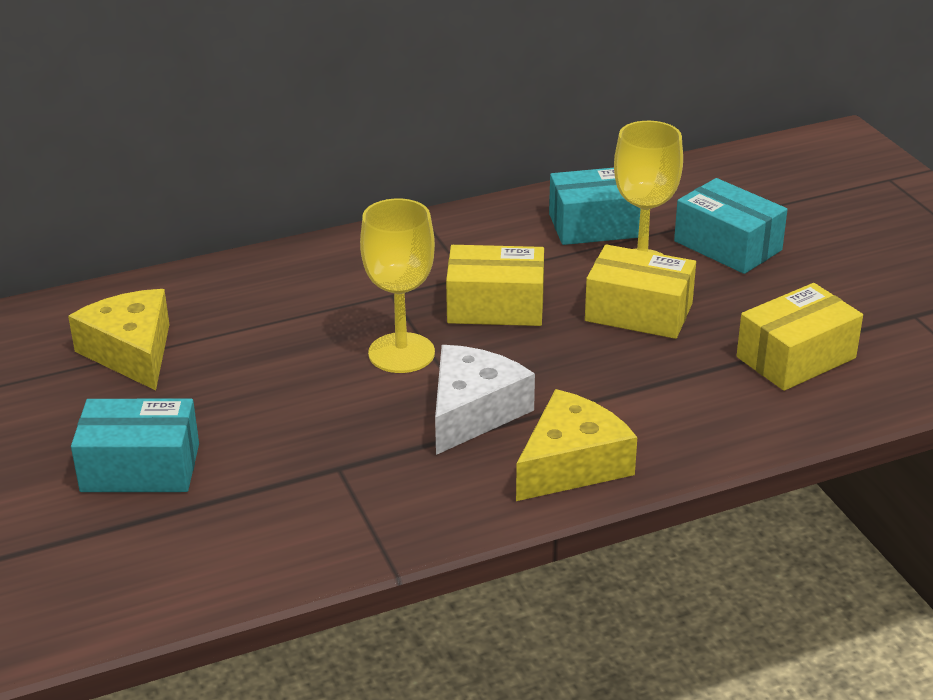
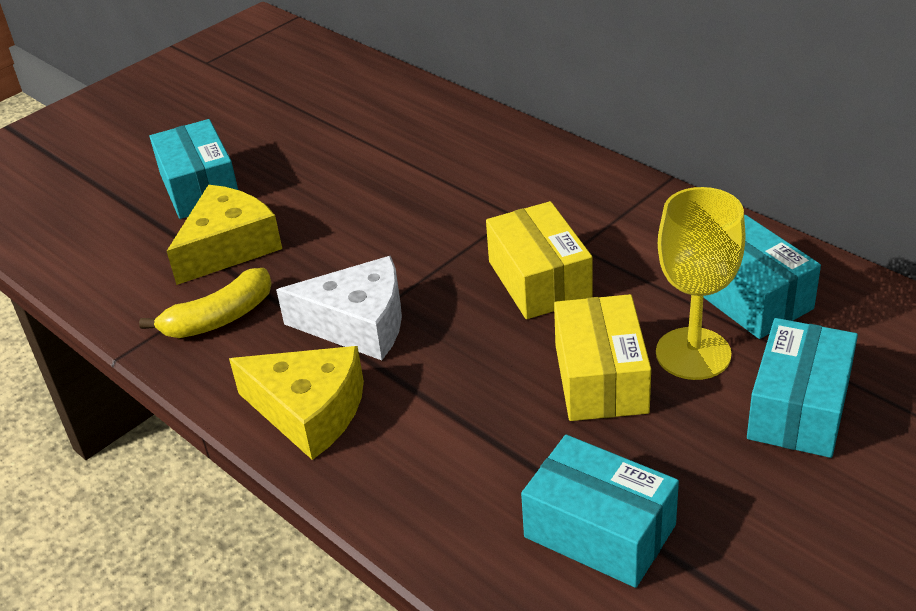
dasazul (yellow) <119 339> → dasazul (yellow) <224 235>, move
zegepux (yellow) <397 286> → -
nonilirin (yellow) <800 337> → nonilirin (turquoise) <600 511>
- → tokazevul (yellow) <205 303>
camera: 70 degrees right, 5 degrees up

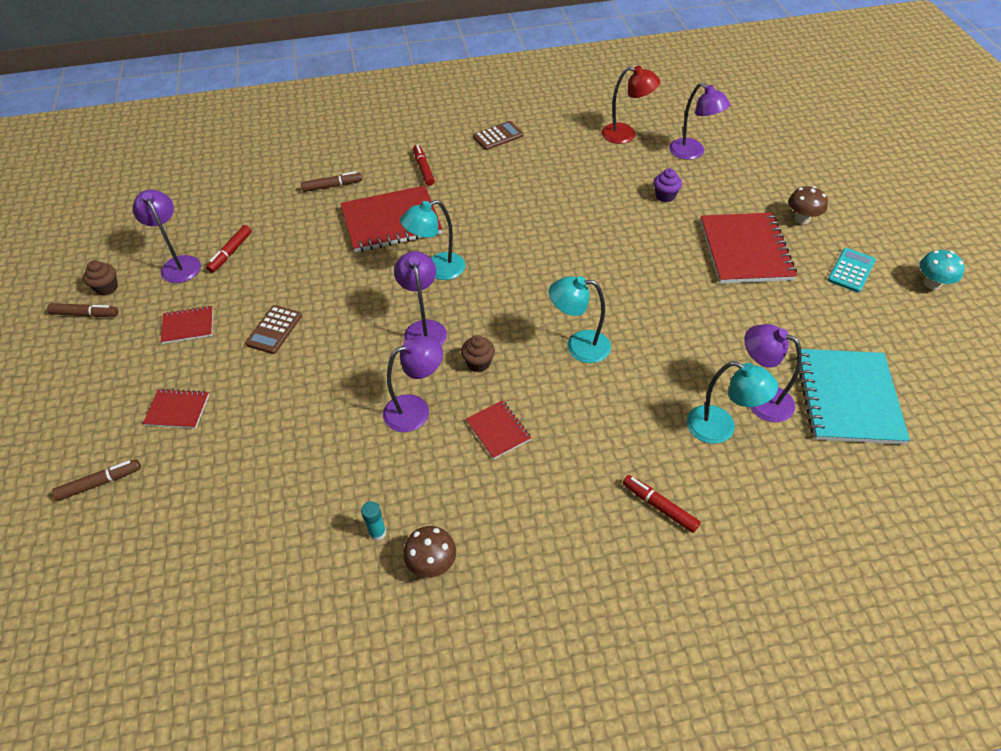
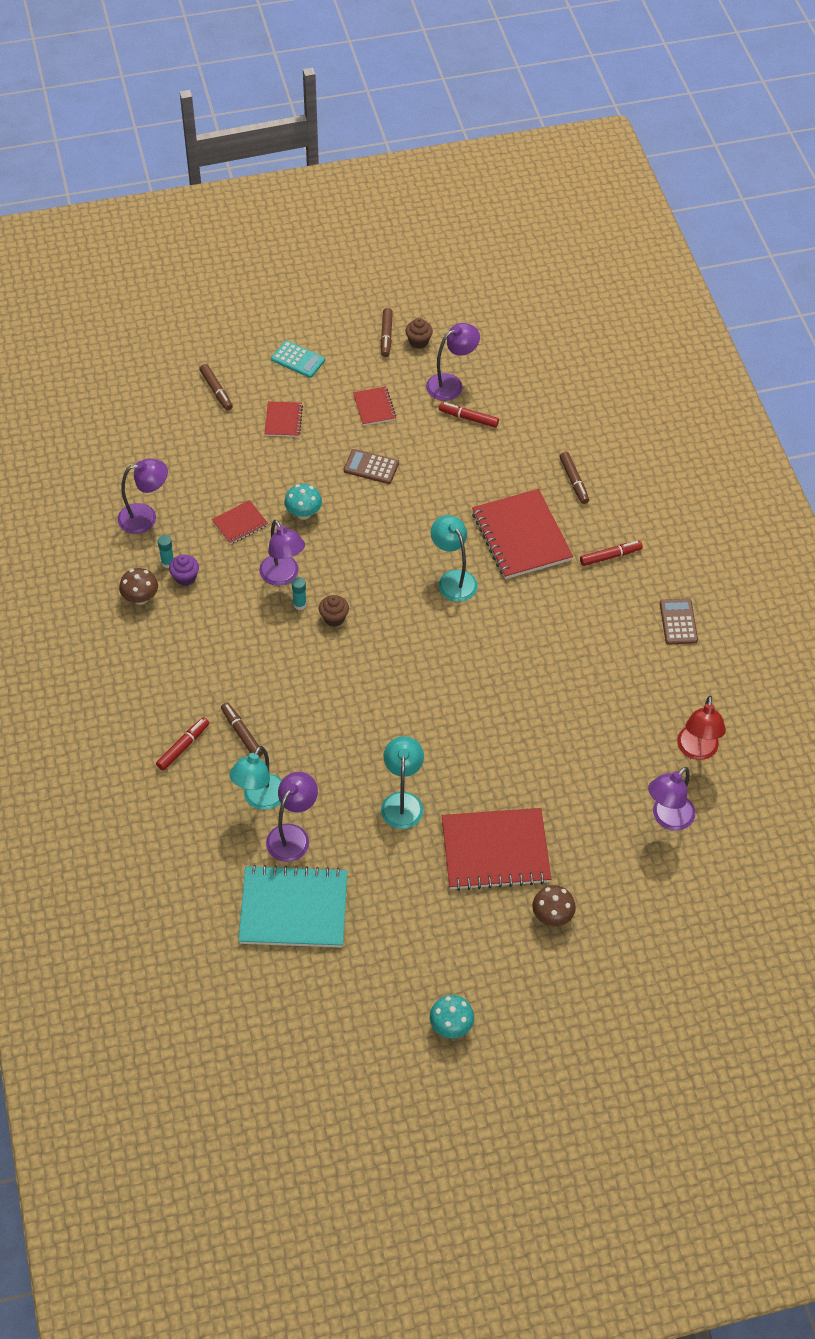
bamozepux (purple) <420 298> → bamozepux (purple) <143 496>, move
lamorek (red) <498 429> → lamorek (red) <240 522>, move
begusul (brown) <498 135> → begusul (brown) <679 621>, 150 degrees counterclockwise
bamozepux (turquoise) <580 319> → bamozepux (turquoise) <402 782>, move
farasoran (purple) <668 185> → farasoran (purple) <184 570>, move
begusul (turquoise) <852 270> → begusul (turquoise) <298 359>, move
- → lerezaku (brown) <242 729>
- → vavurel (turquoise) <303 502>
- → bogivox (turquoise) <299 593>
camera: 85 degrees right, 5 degrees up

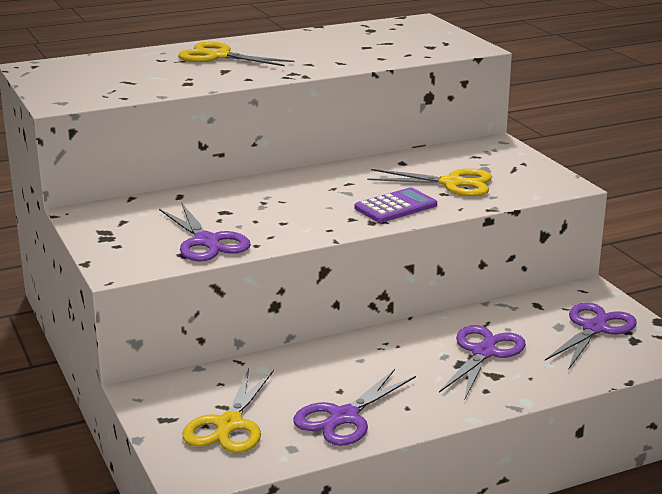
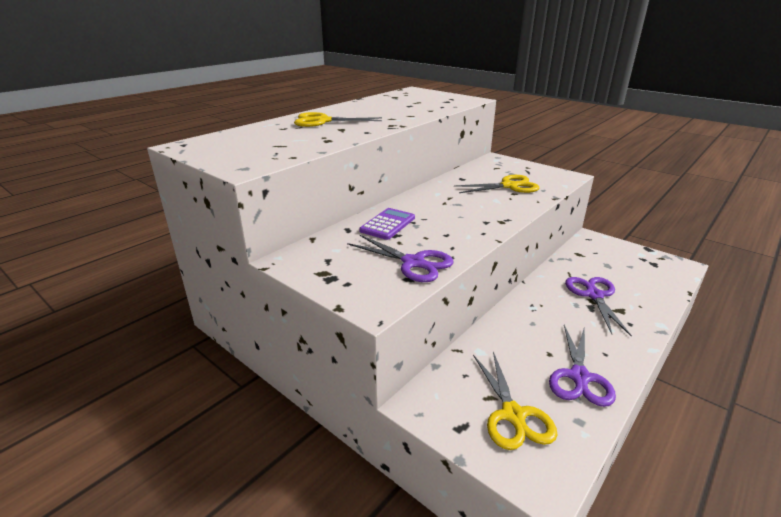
begusul (purple) <395 205> → begusul (purple) <387 224>, move
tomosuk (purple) <591 336> → -
camera: 25 degrees left, 5 degrees up

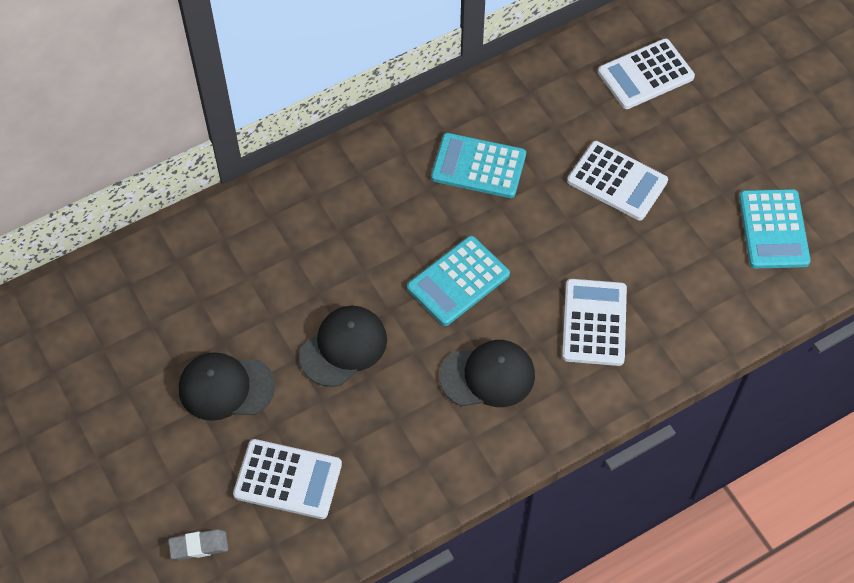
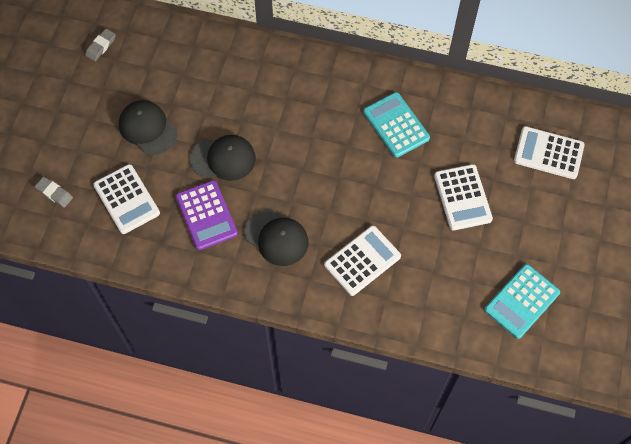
begusul (turquoise) <458 281> → -
- → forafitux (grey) <100 45>
- → begusul (purple) <207 215>
camera: 45 degrees right, 5 degrees up

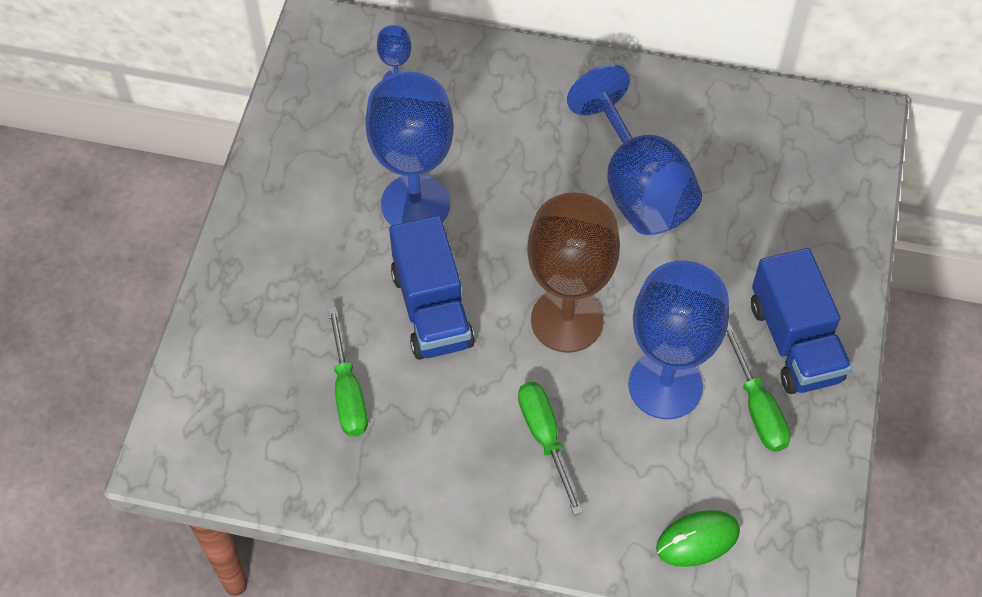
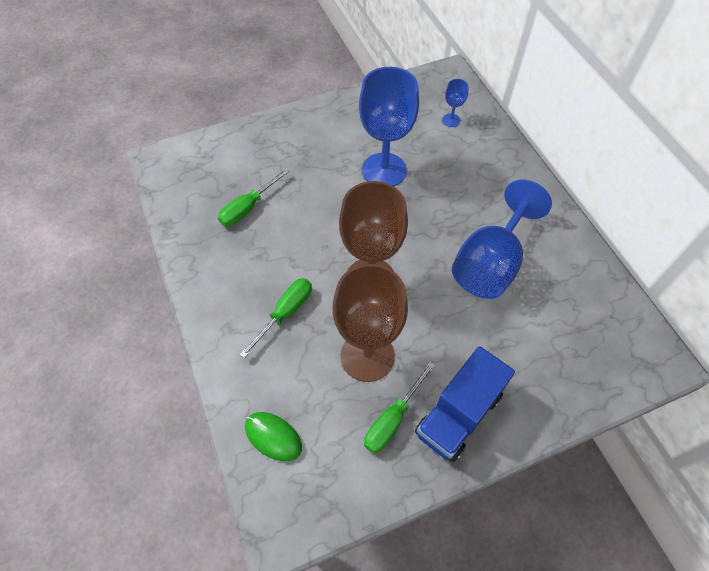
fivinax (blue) <432 288> → -
zegepux (blue) <678 340> → zegepux (brown) <370 323>
camera: 55 degrees right, 0 degrees up

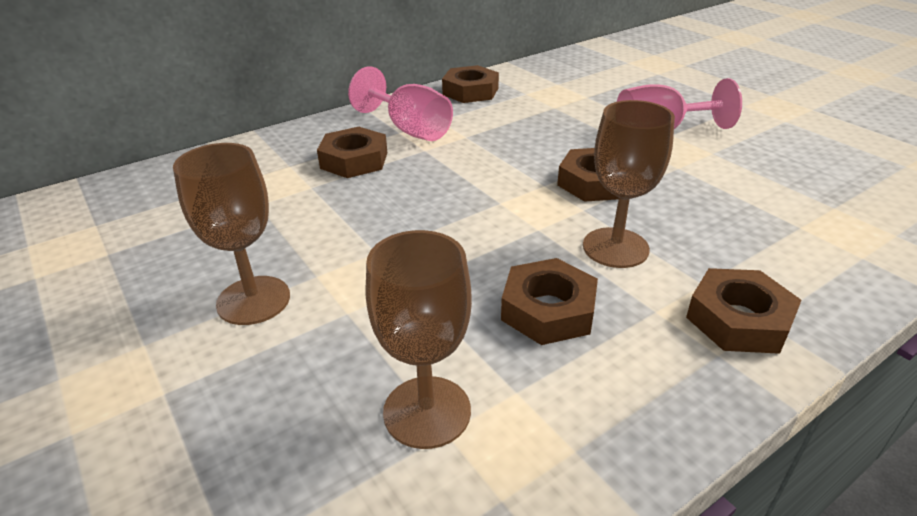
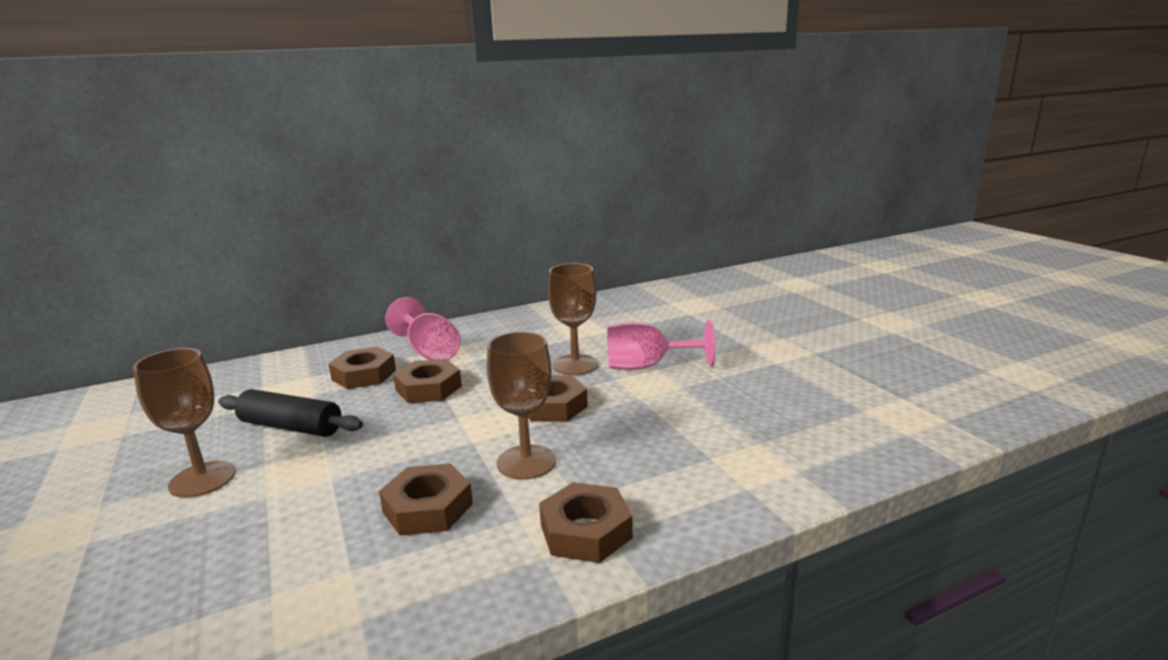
zegepux (brown) <419 339> → zegepux (brown) <573 319>, move
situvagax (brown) <470 84> → situvagax (brown) <427 381>, move
- → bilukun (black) <290 413>
camera: 10 degrees right, 15 degrees down

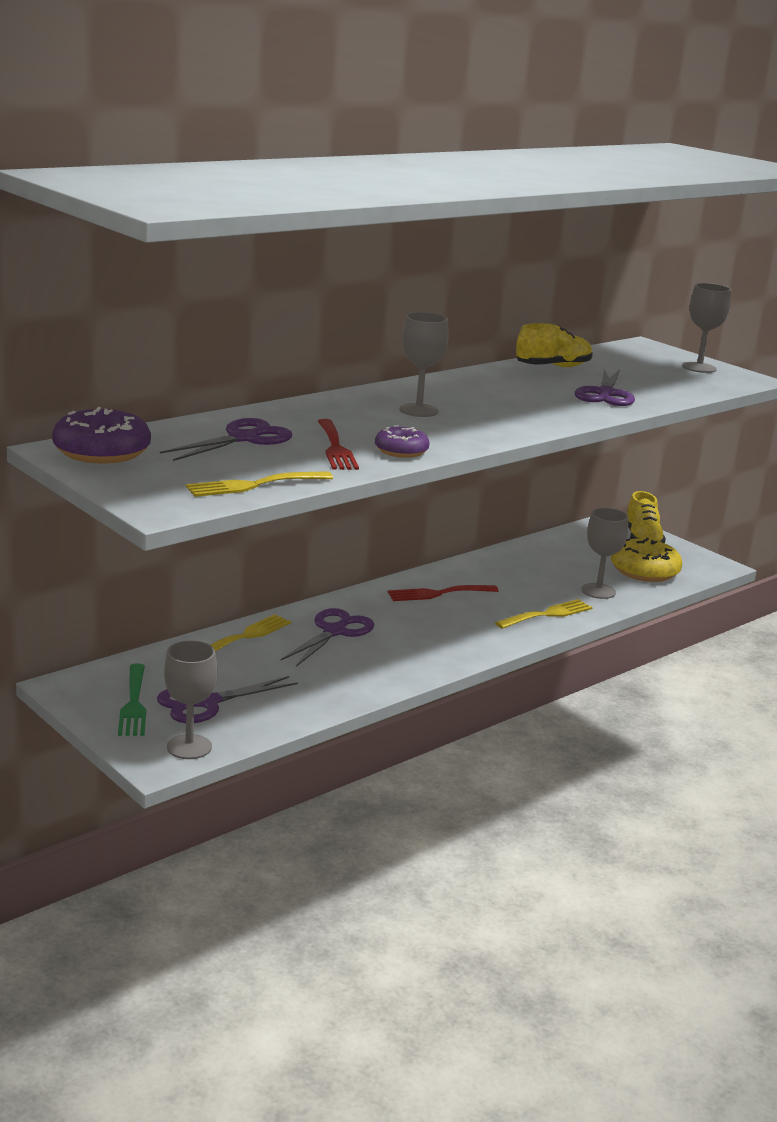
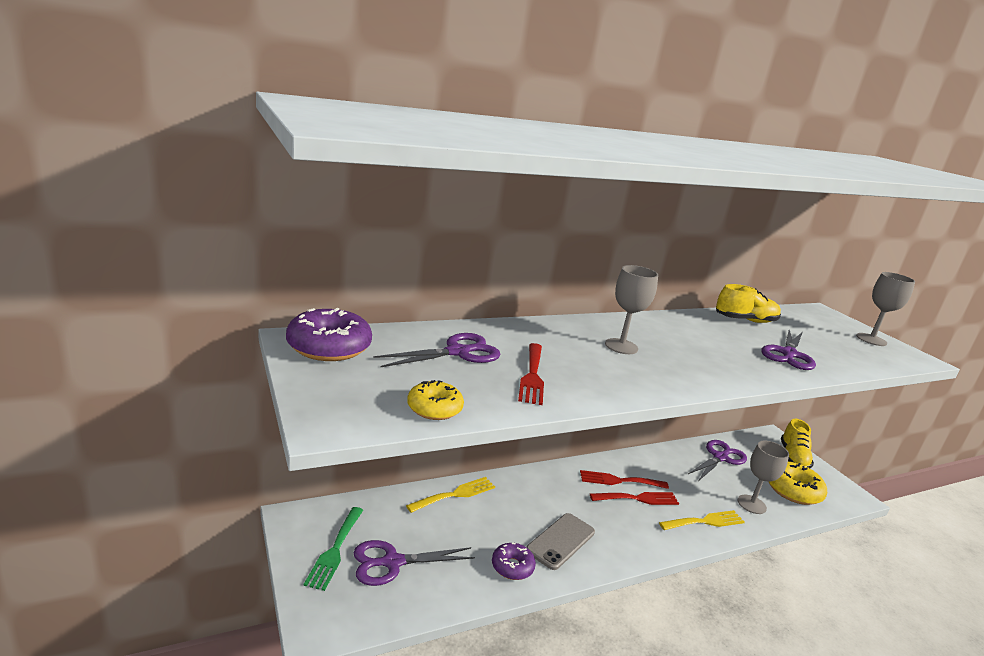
zegepux (grey) <190 700> → -
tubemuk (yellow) <259 484> → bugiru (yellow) <435 400>
tomosuk (purple) <327 637> → tomosuk (purple) <717 460>, move
bugiru (purple) <402 442> → bugiru (purple) <514 561>, move
- → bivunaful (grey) <560 541>
- → tubemuk (red) <634 498>
camera: 15 degrees right, 0 degrees up

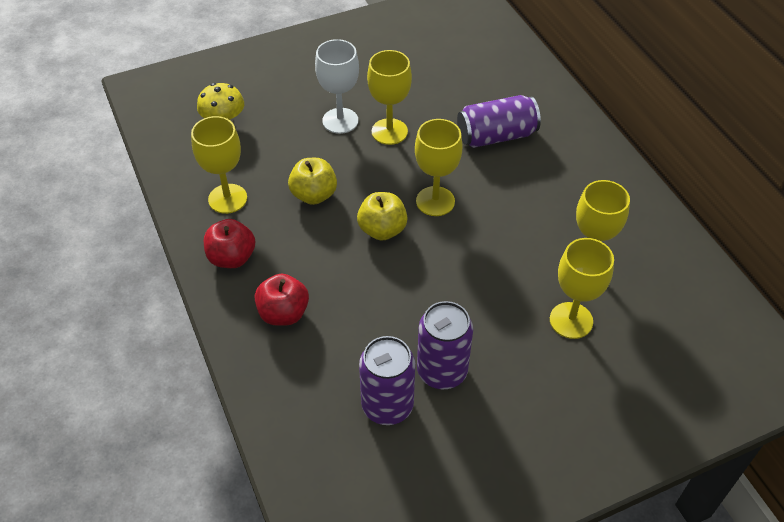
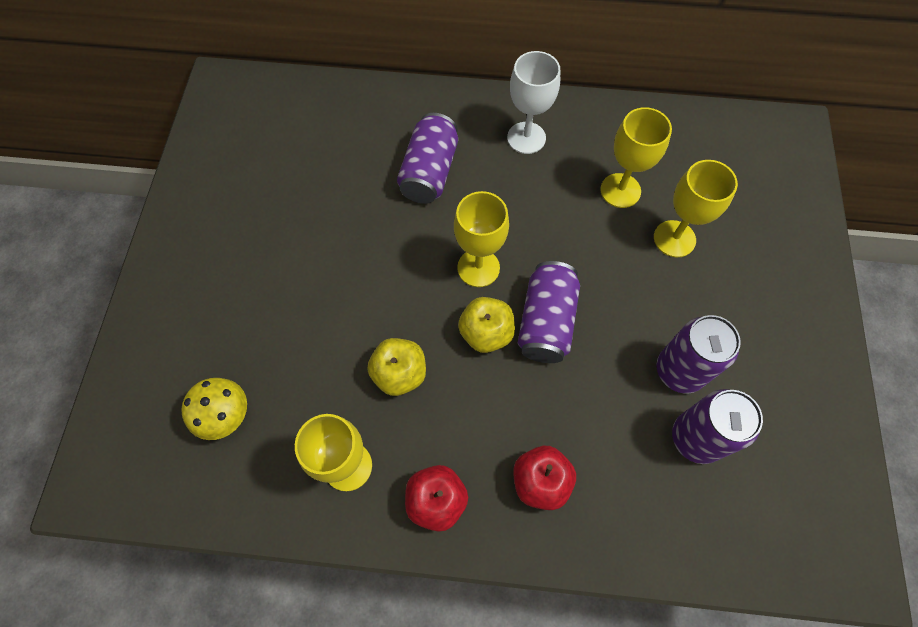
zegepux (white) <337 86> → zegepux (white) <533 102>, move
zegepux (yellow) <389 97> → -
- → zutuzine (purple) <549 312>
camera: 60 degrees left, 15 degrees up

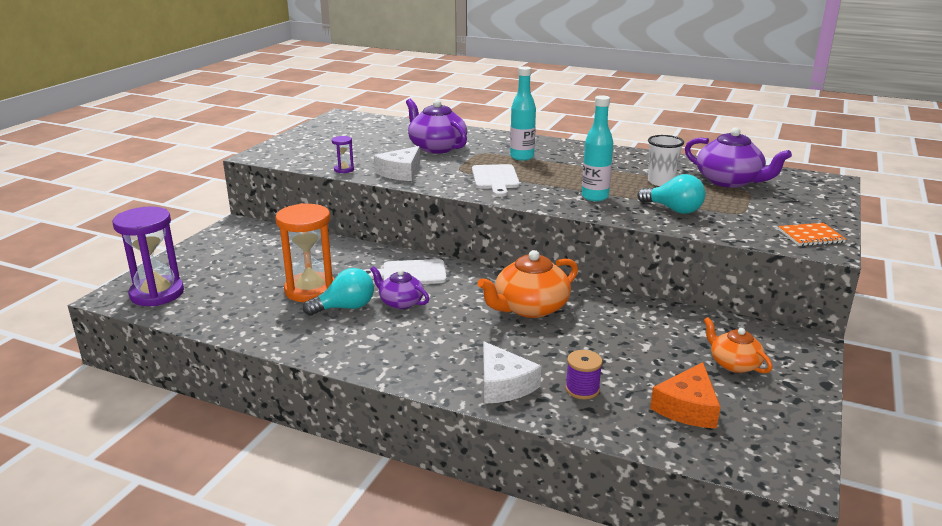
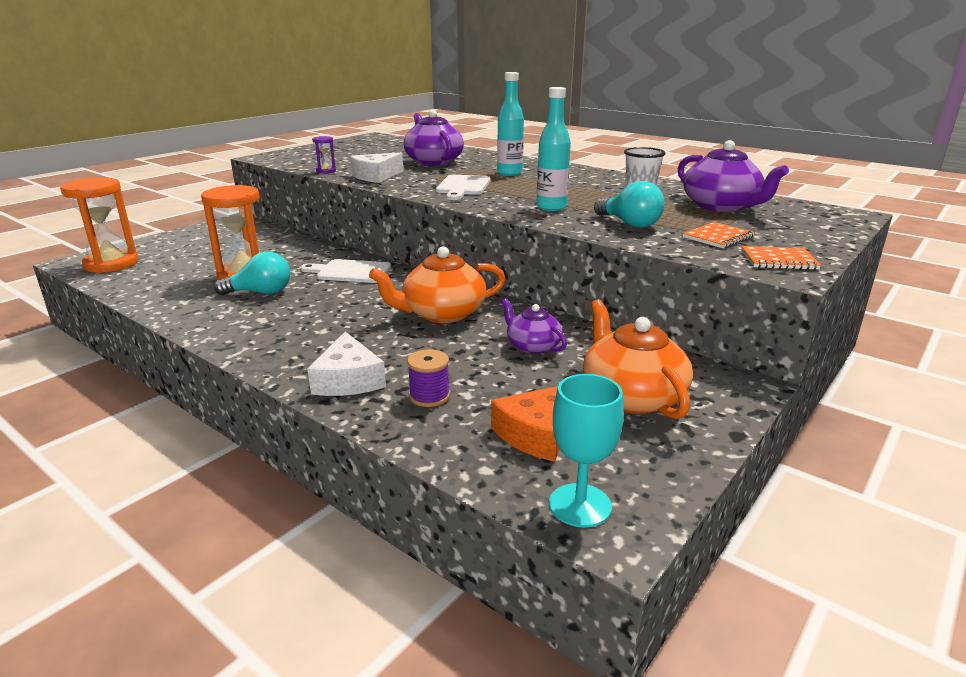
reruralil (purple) <148 256> → reruralil (orange) <99 225>
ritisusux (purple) <399 287> → ritisusux (purple) <534 326>, move
ritisusux (orange) <738 345> → ritisusux (orange) <638 359>, x1.67
- → zegepux (turquoise) <586 451>
- → lamorek (orange) <719 235>
camera: 15 degrees right, 0 degrees up

